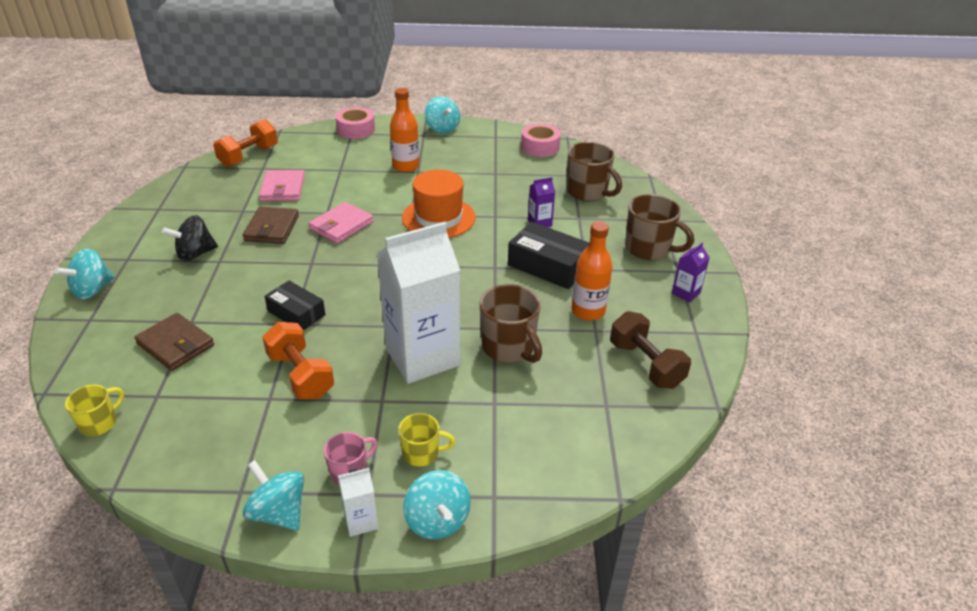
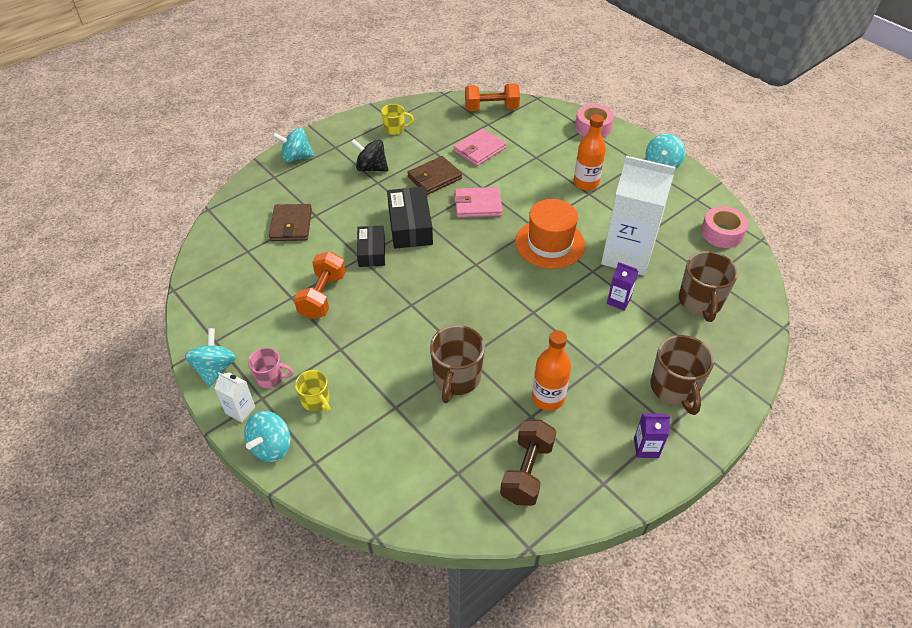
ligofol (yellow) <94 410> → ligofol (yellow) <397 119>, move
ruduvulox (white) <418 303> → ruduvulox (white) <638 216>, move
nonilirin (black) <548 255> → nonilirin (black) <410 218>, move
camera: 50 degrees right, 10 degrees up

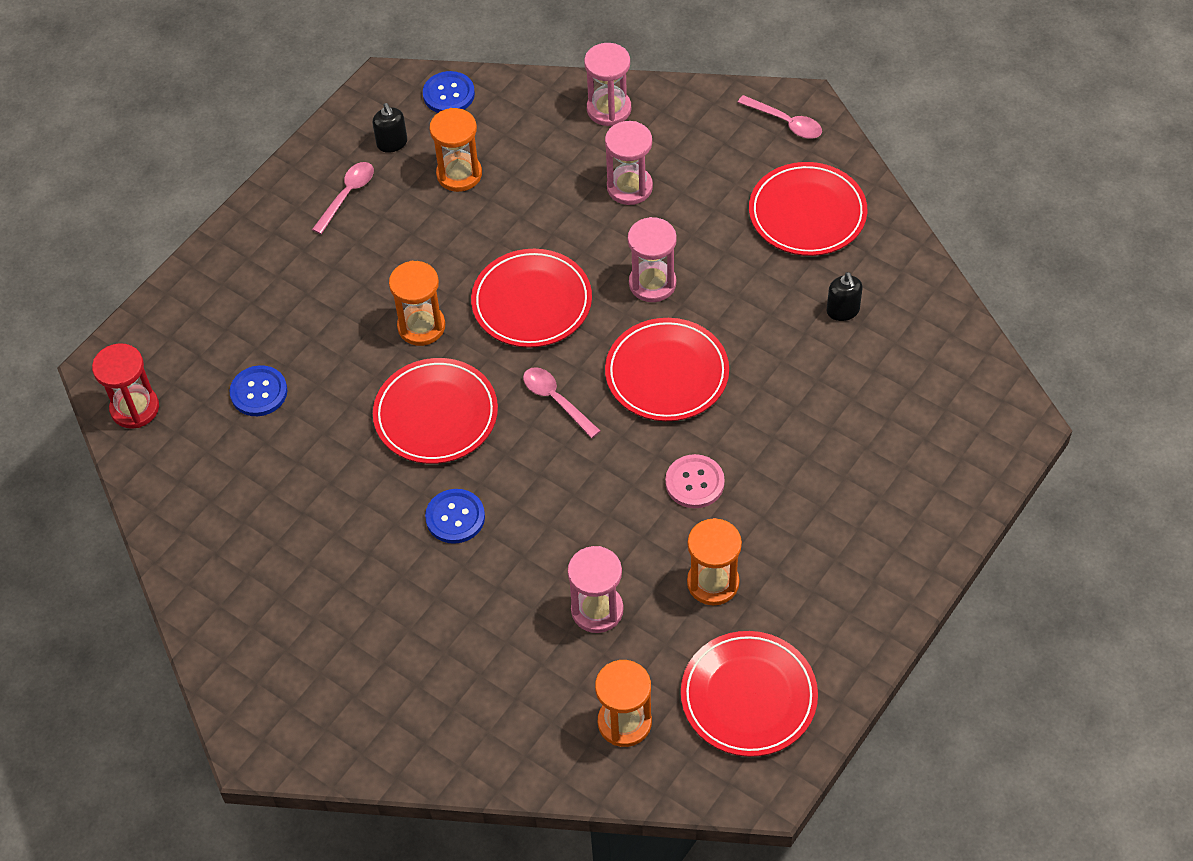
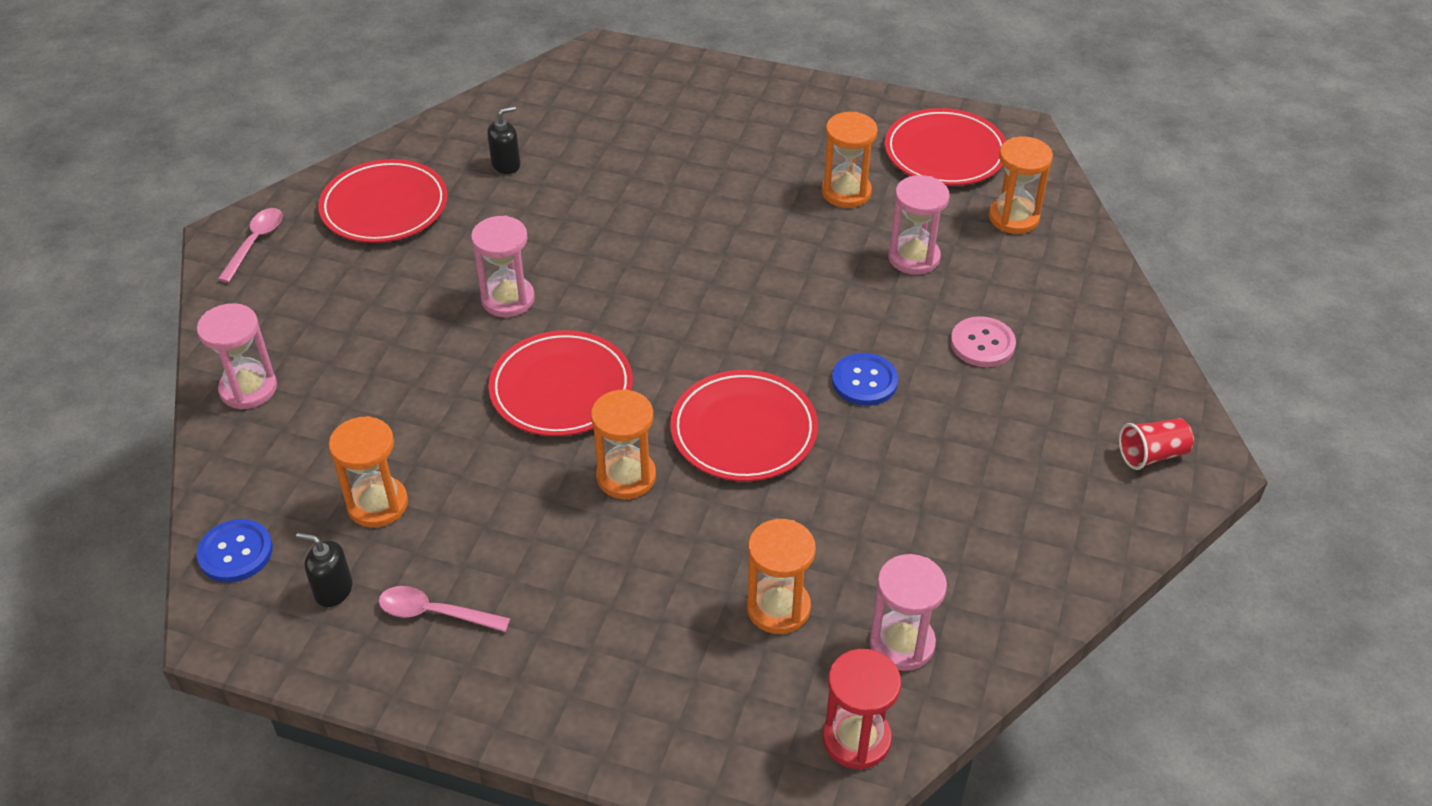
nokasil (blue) <258 390> → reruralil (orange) <781 576>
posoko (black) <389 128> → posoko (black) <324 570>, 120 degrees counterclockwise
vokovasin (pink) <561 402> → -
reruralil (pink) <629 163> → reruralil (pink) <908 612>, move
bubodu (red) <667 369> → -
nokasil (pink) <695 481> → nokasil (pink) <983 341>, move
- → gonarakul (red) <1156 444>
camera: 110 degrees left, 10 degrees down

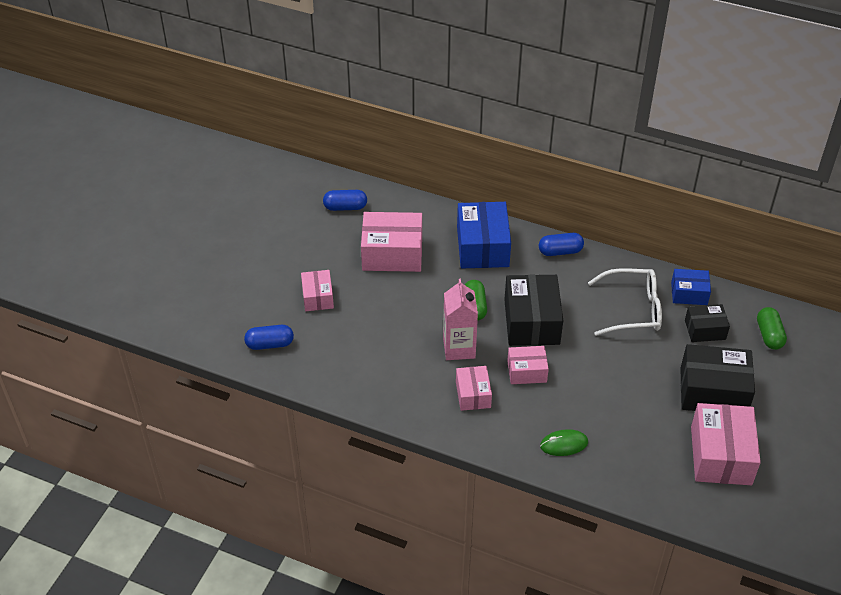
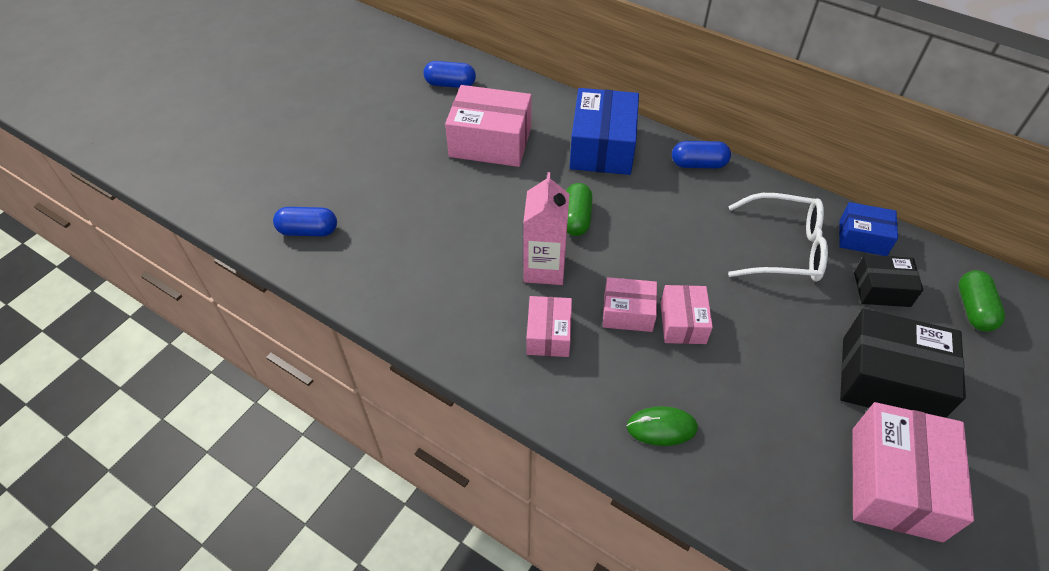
nonilirin (pink) <317 290> → nonilirin (pink) <686 314>, move
nonilirin (black) <533 310> → -
camera: 10 degrees right, 5 degrees up

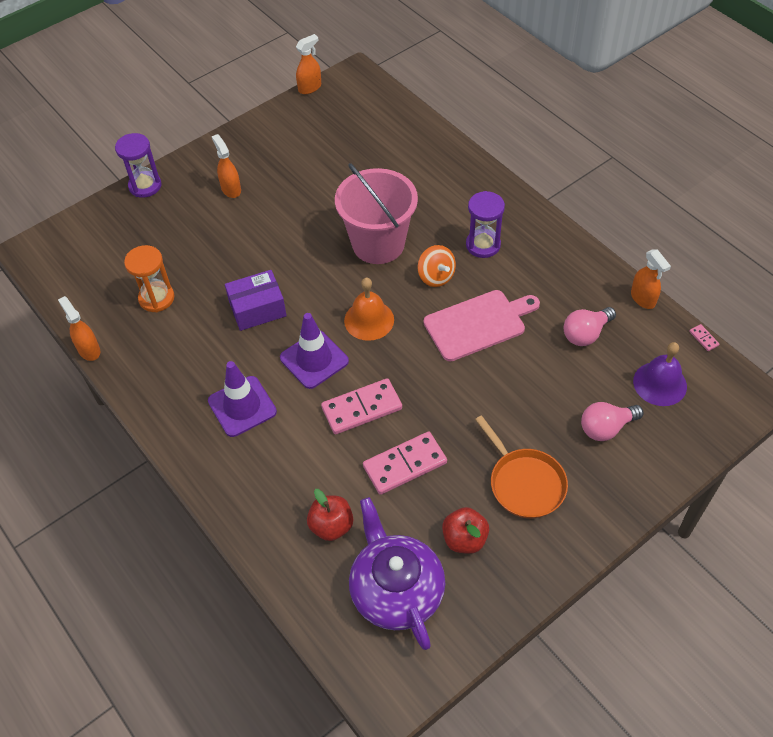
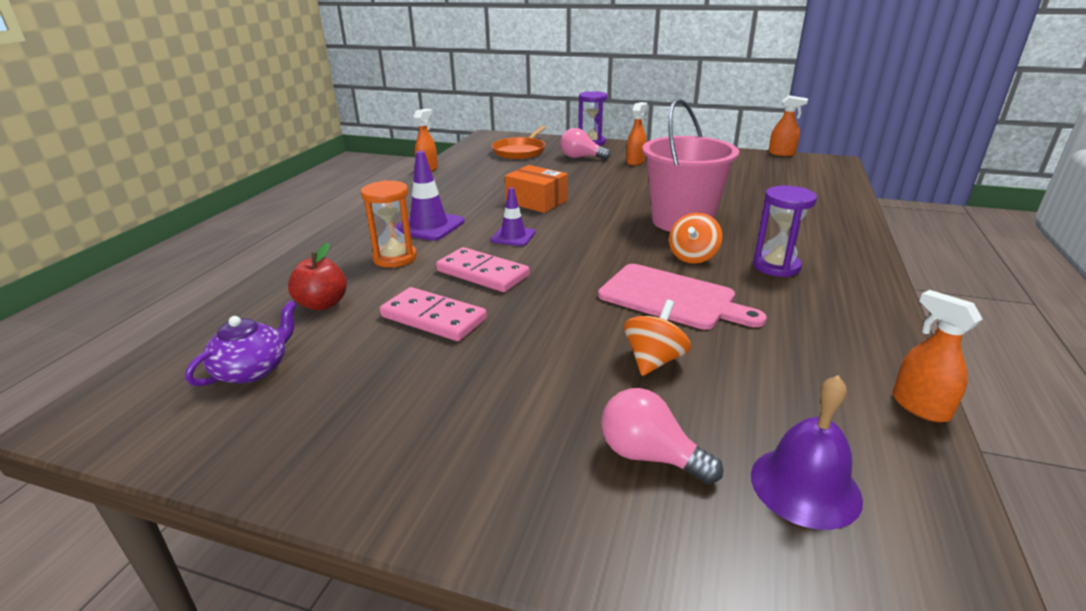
reruralil (orange) <149 278> → reruralil (orange) <389 224>, move
nonilirin (purple) <256 300> → nonilirin (orange) <536 189>
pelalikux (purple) <314 351> → pelalikux (purple) <513 217>, x0.64
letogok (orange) <369 309> → -
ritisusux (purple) <397 573> → ritisusux (purple) <241 343>, x0.58
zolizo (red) <465 530> → -
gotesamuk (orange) <521 466> → gotesamuk (orange) <519 143>, move
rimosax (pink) <589 326> → rimosax (pink) <585 144>, move
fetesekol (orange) <651 279> → fetesekol (orange) <937 356>, 120 degrees clockwise
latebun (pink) <704 337> → -
- → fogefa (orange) <657 338>
camera: 55 degrees right, 25 degrees down

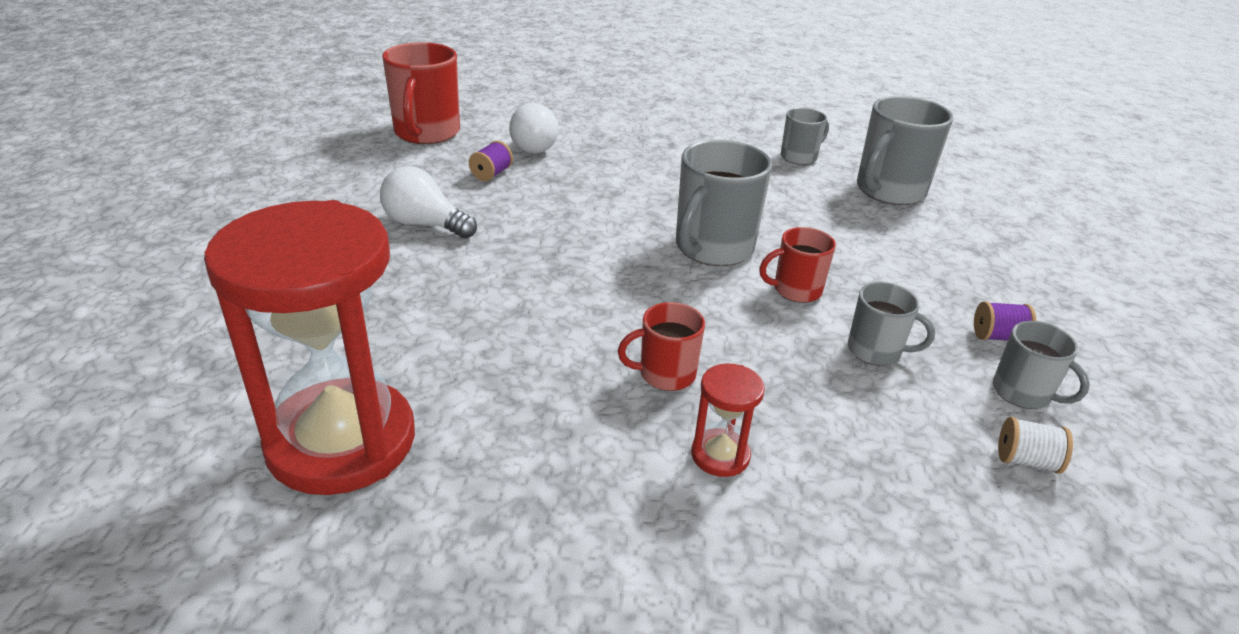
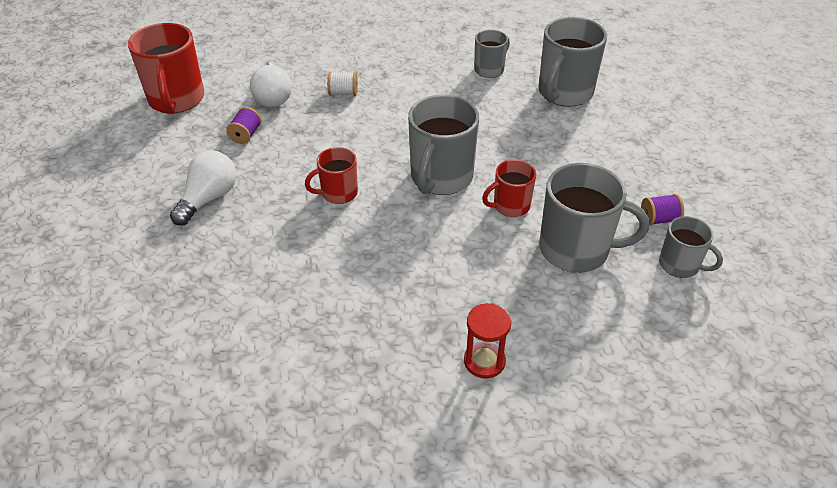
reruralil (red) <309 347> → -
rimosax (white) <428 202> → rimosax (white) <203 188>, 105 degrees clockwise
ligofol (red) <661 346> → ligofol (red) <331 175>, move
ligofol (grey) <891 324> → ligofol (grey) <594 218>, x1.77
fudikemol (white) <1035 445> → fudikemol (white) <342 84>, move
camera: 10 degrees left, 10 degrees up

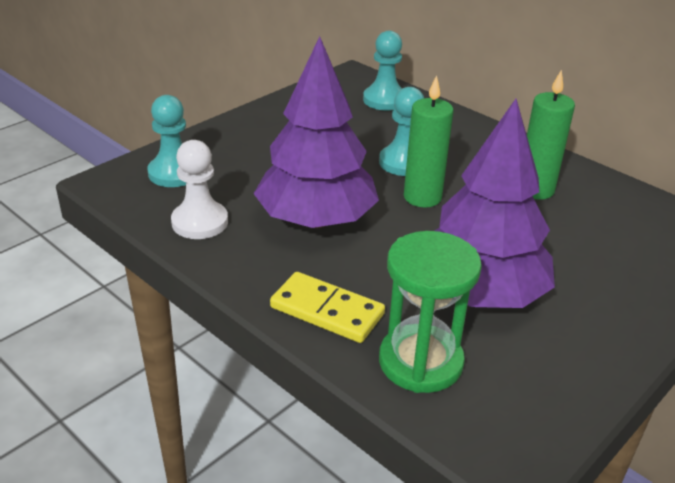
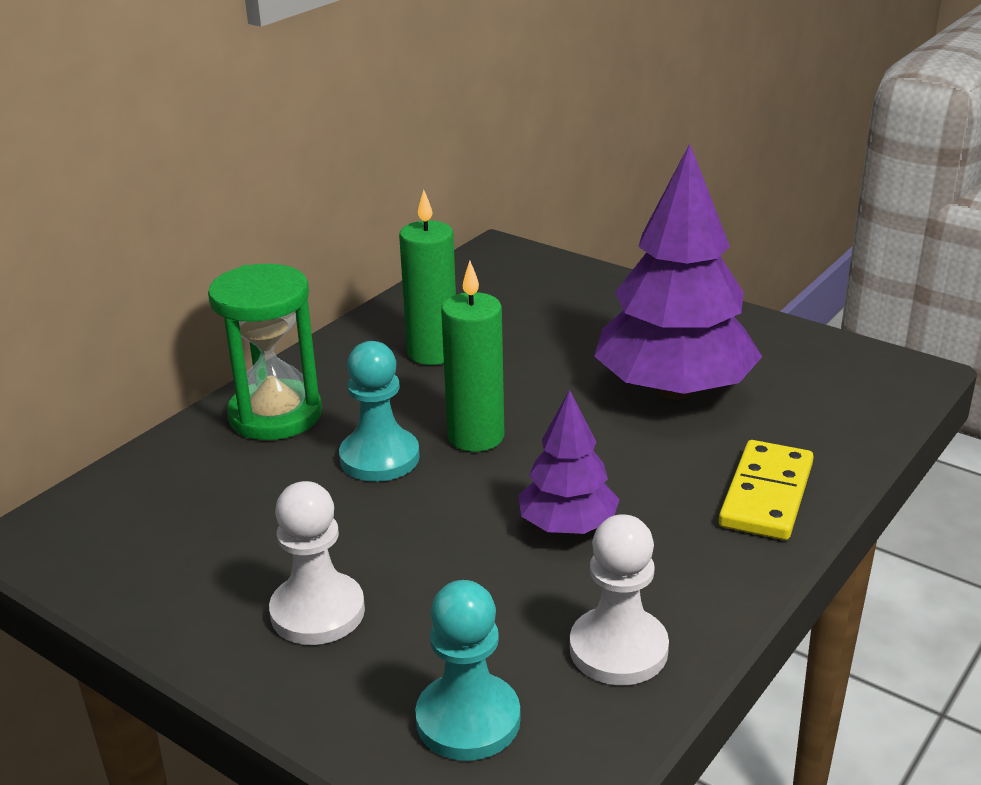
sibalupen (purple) <316 132> → sibalupen (purple) <569 461>, x0.53
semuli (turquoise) <382 71> → -
reruralil (green) <430 312> → reruralil (green) <265 352>, move
- → semuli (white) <317 563>
camera: 95 degrees left, 5 degrees down

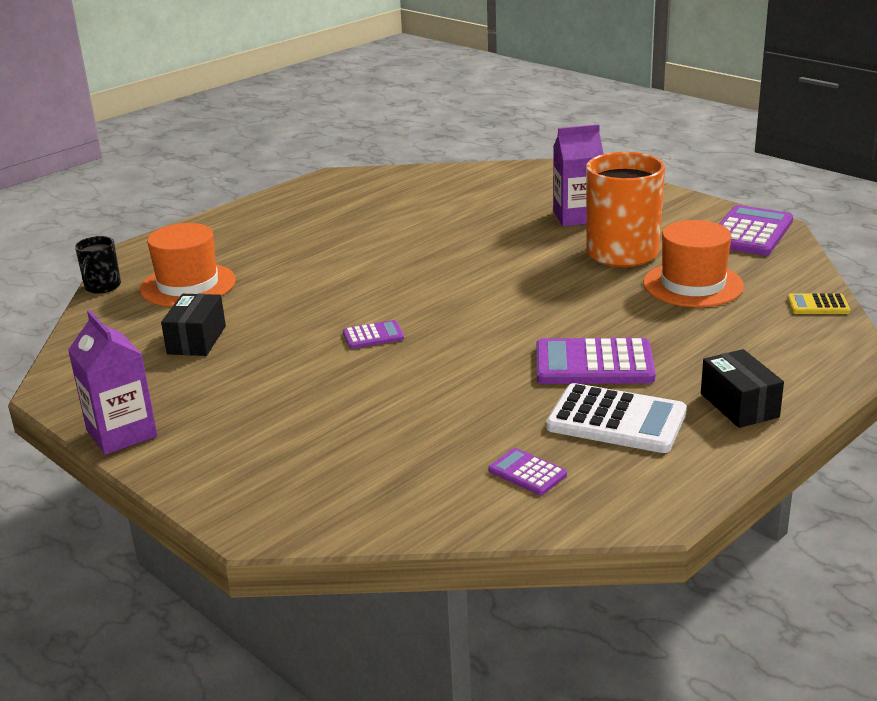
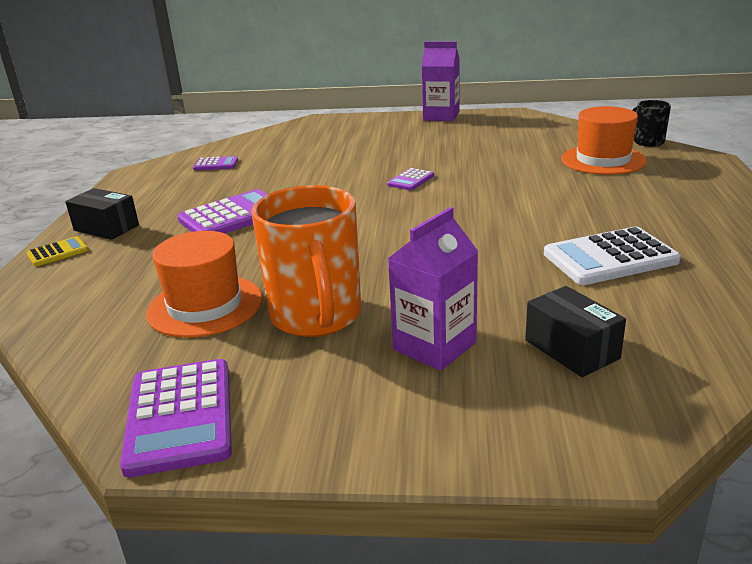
nonilirin (black) <193 325> → nonilirin (black) <575 331>, move
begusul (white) <616 418> → begusul (white) <612 256>, move
begusul (yellow) <818 303> → begusul (yellow) <57 251>, move
camera: 140 degrees right, 0 degrees up

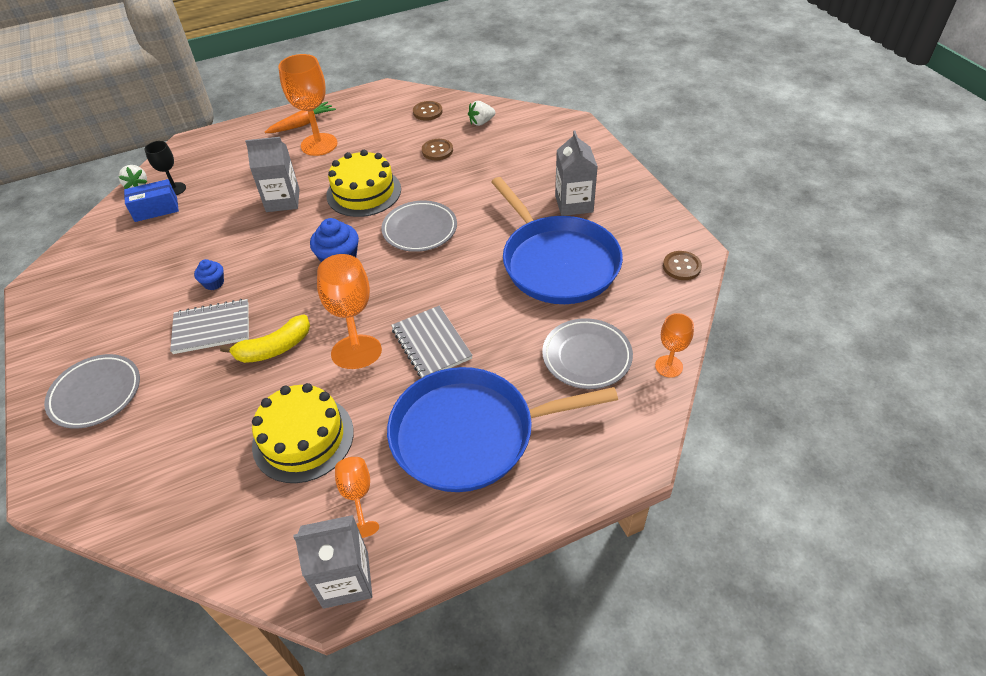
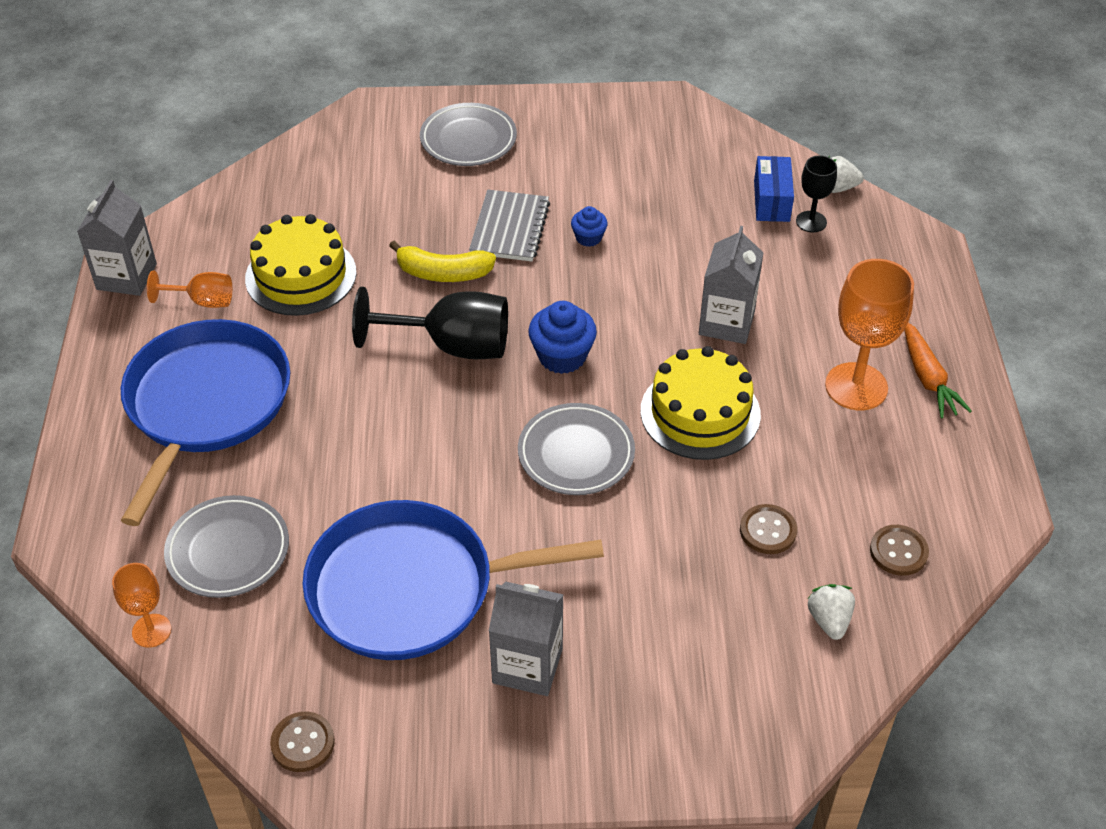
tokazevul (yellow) <265 339> → tokazevul (yellow) <442 261>, 75 degrees counterclockwise
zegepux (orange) <349 311> → zegepux (black) <430 323>
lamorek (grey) <432 342> → -
camera: 110 degrees right, 0 degrees up

